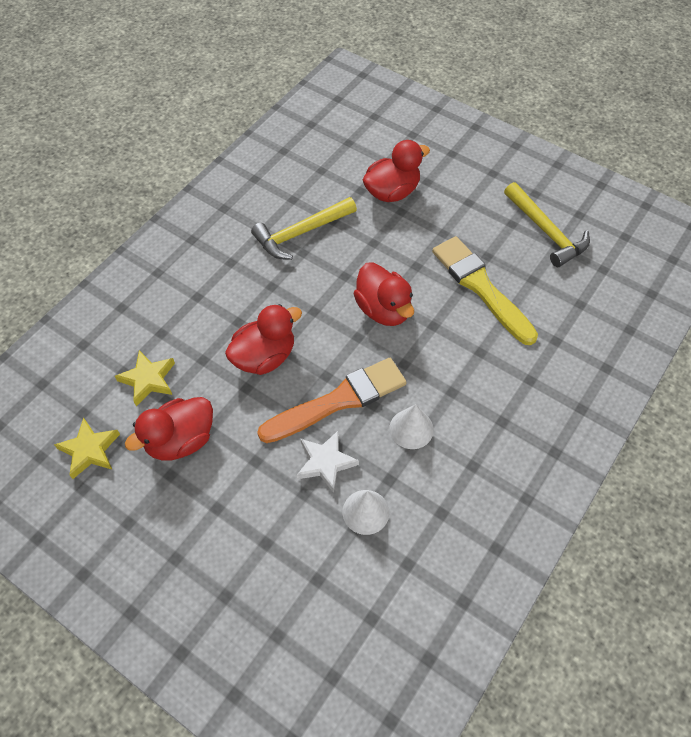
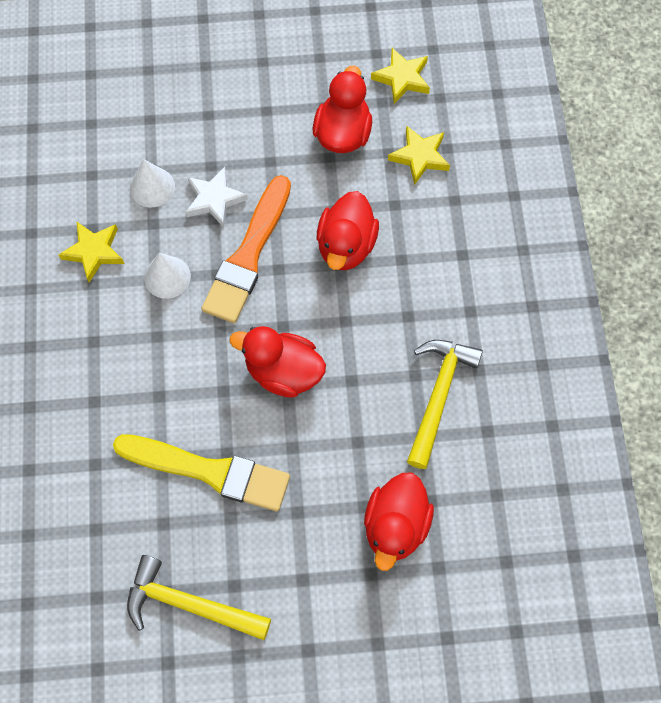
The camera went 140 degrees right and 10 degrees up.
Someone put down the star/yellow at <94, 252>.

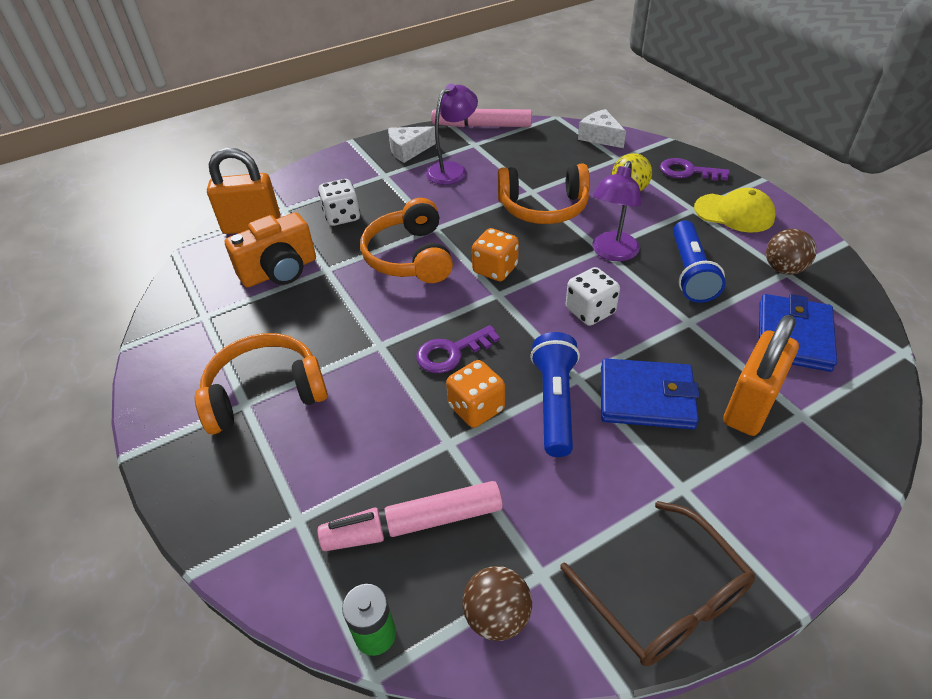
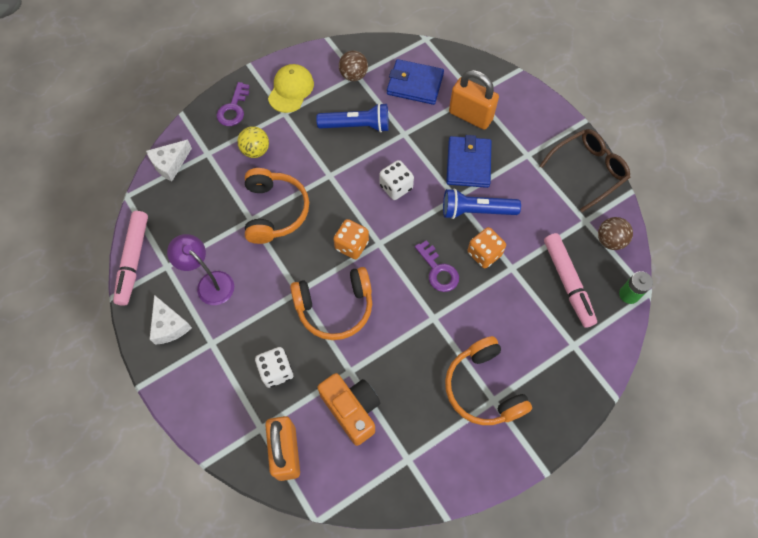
The camera went 95 degrees left and 20 degrees up.
Someone took away the lamp/purple at <612, 253>.

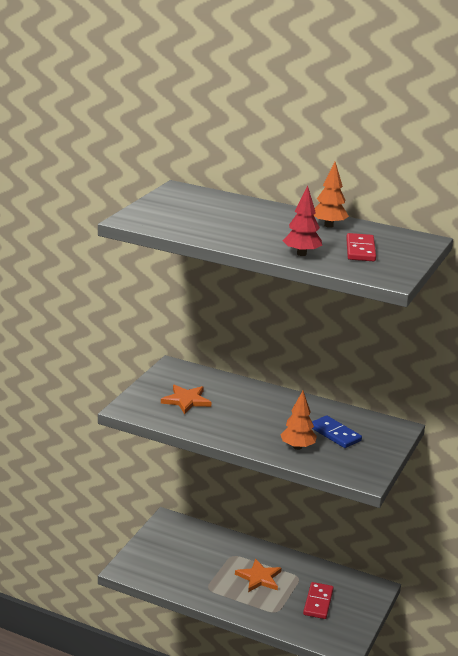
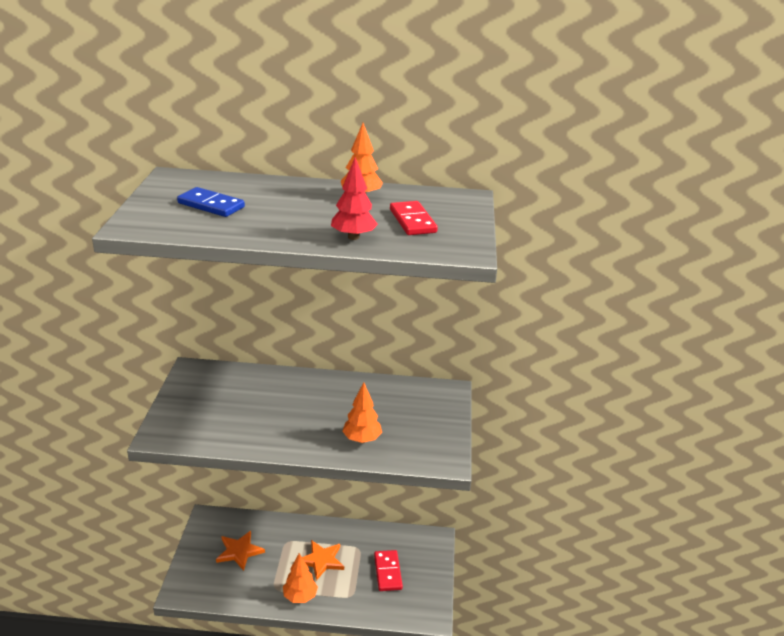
The camera went 20 degrees left and 5 degrees up.
Someone carried the domino/blue from <335, 434> to <211, 205>.
Someone carried the star/orange from <186, 401> to <239, 551>.
Someone put down the tree/orange at <300, 597>.

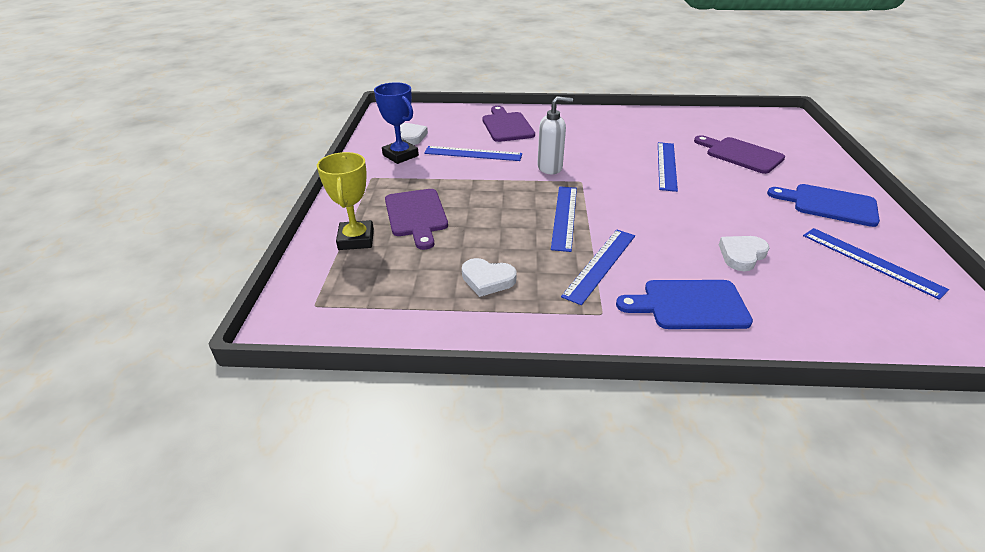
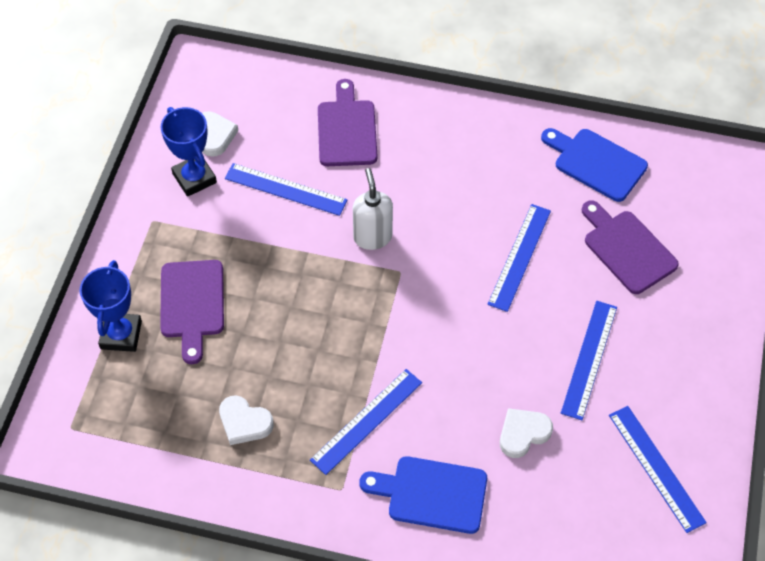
The camera went 10 degrees right and 20 degrees up.
Someone repainted the trophy/yellow at <356, 239>, which became the trophy/blue at <121, 335>.
Someone rotated the soap dispenser/white at <550, 168> by 105 degrees counterclockwise.
Someone carried the cutting board/blue from <829, 205> to <596, 163>.
Someone carried the ruler/blue from <564, 217> to <589, 359>.

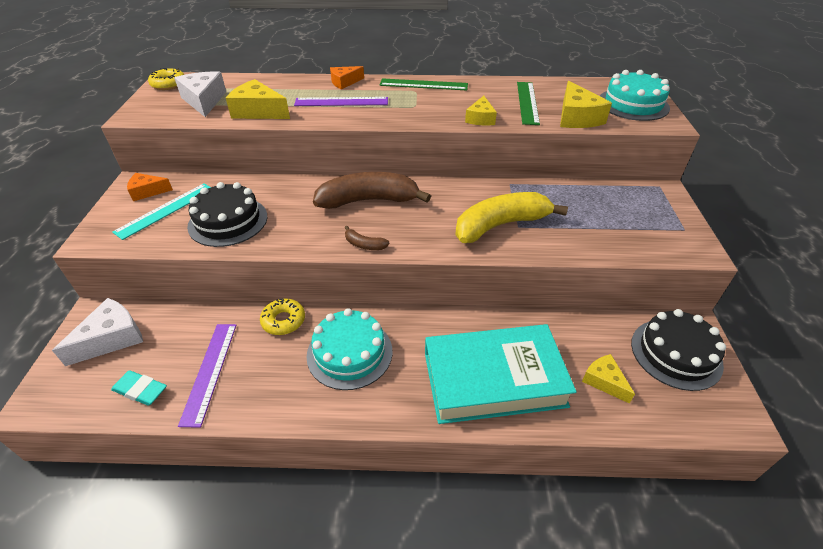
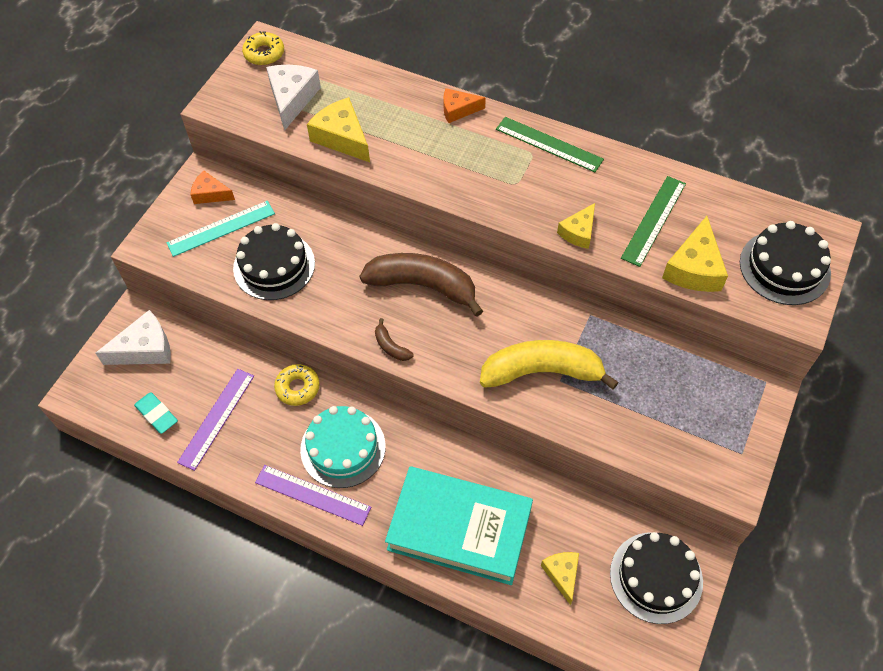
The camera went 25 degrees right and 15 degrees up.
Someone carried the ruler/purple from <341, 102> to <312, 494>.
Someone repainted the cake/turquoise at <633, 104>, which became the cake/black at <784, 267>.

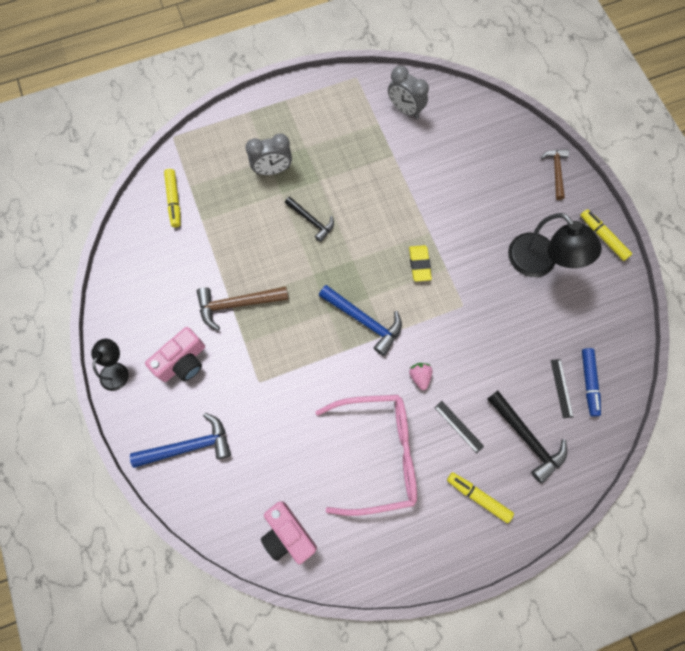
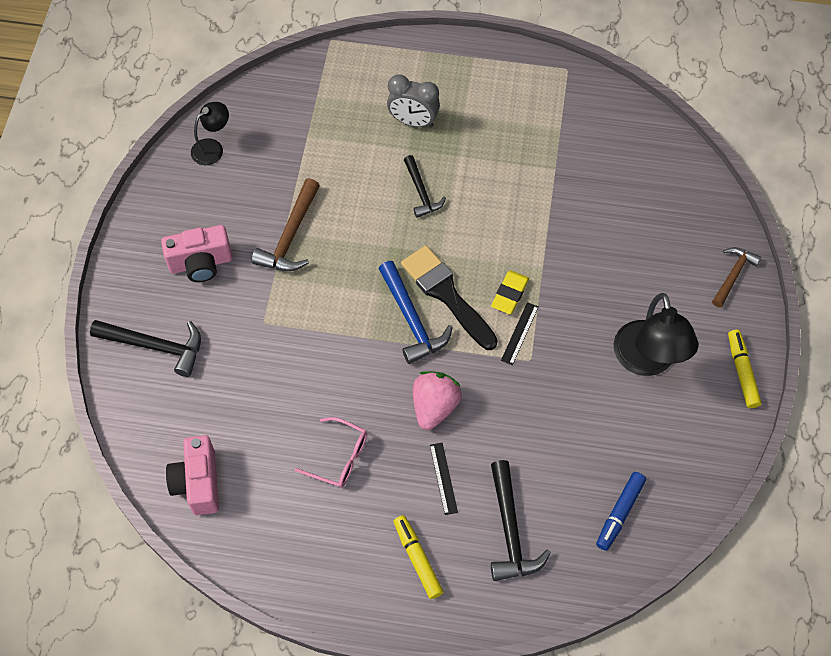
The camera went 30 degrees right and 10 degrees down.
Someone repainted the hammer/blue at <189, 446>, which became the hammer/black at <155, 346>.
Someone carried the lamp/black from <117, 370> to <212, 148>.
Someone rotated the hammer/brown at <237, 304> by 90 degrees counterclockwise.
Someone scaled the glasses/pink at <377, 454> by 0.50.
Someone put down the brush/black at <446, 294>.
Someone scaled the strawberry/pink at <420, 377> by 1.74.
Someone carried the ruler/black from <561, 388> to <519, 333>.
Someone took away the marker/yellow at <174, 200>.
Someone took away the clock/grey at <405, 110>.

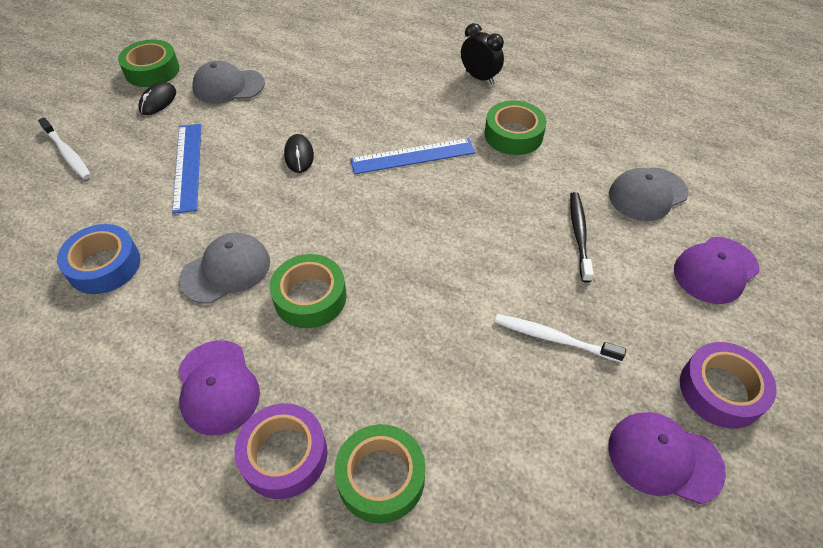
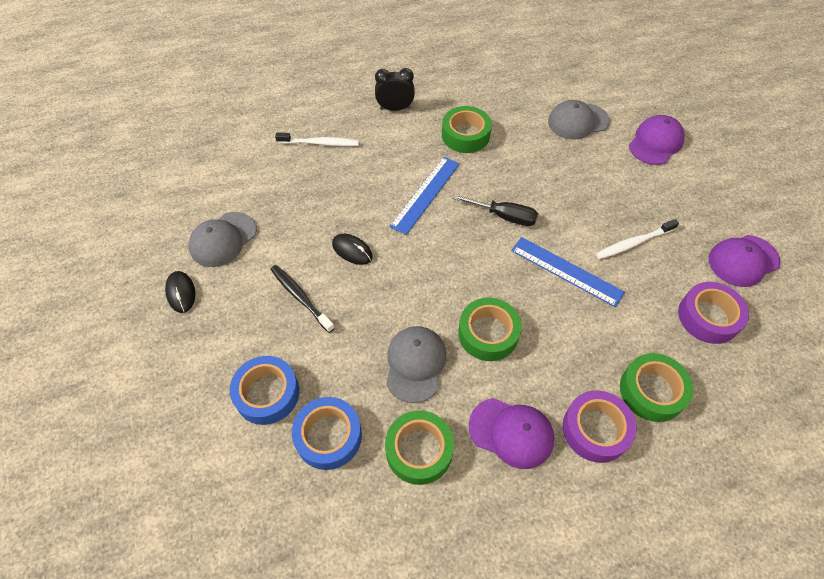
The camera went 45 degrees left and 5 degrees up.
Someone put down the tape/blue at <267, 393>.
Someone carried the toothbrush/black from <579, 235> to <300, 297>.
Someone carried the toothbrush/white from <67, 153> to <320, 143>.
Someone carried the tape/green from <152, 70> to <419, 450>.
Someone put down the screwdriver/black at <504, 216>.
Someone carried the ruler/blue from <188, 166> to <566, 271>.
Someone rotated the cap/grey at <647, 194> by 60 degrees clockwise.
Someone rotated the cap/purple at <715, 270> by 150 degrees counterclockwise.
Someone carried the tape/purple from <721, 390> to <708, 317>.

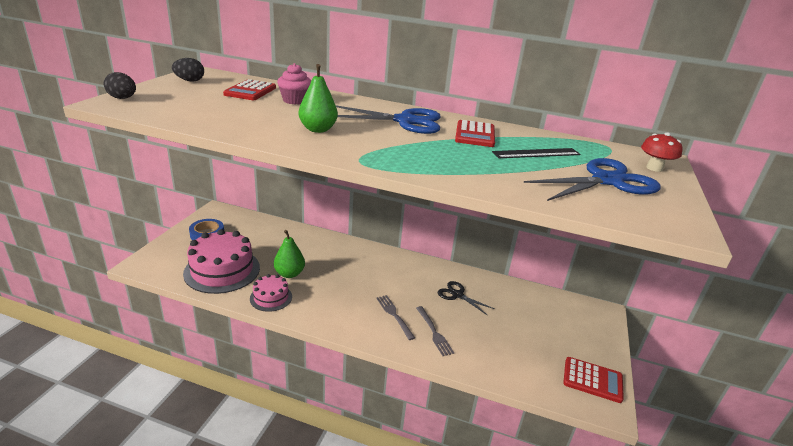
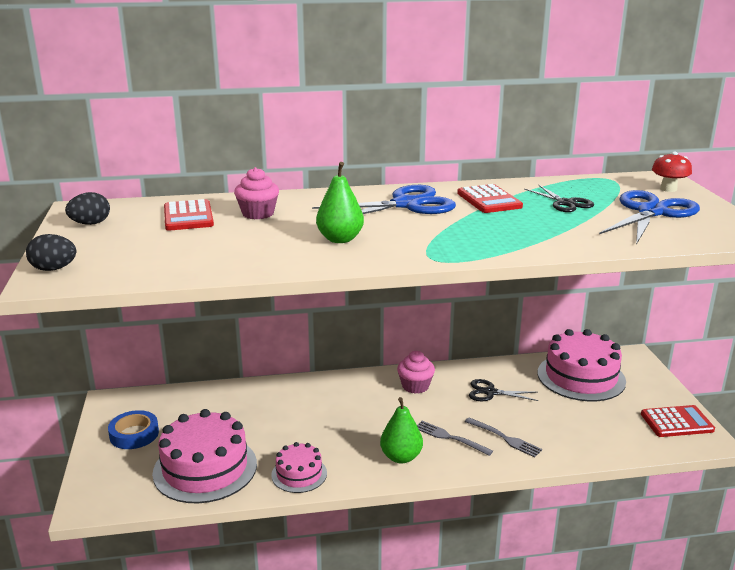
The camera went 25 degrees left and 5 degrees down.
Someone carried the pear/green from <289, 274> to <401, 457>.
Someone put down the cupcake/pink at <415, 386>.
Someone swapped the ruler/black at <536, 153> for the scissors/black at <565, 203>.
Someone put down the cake/pink at <581, 377>.

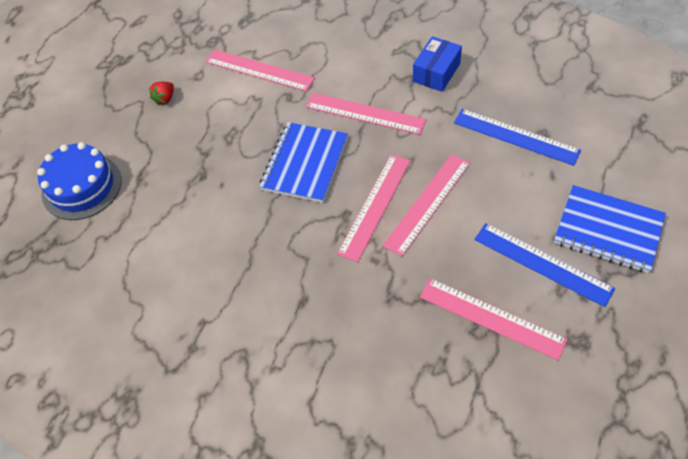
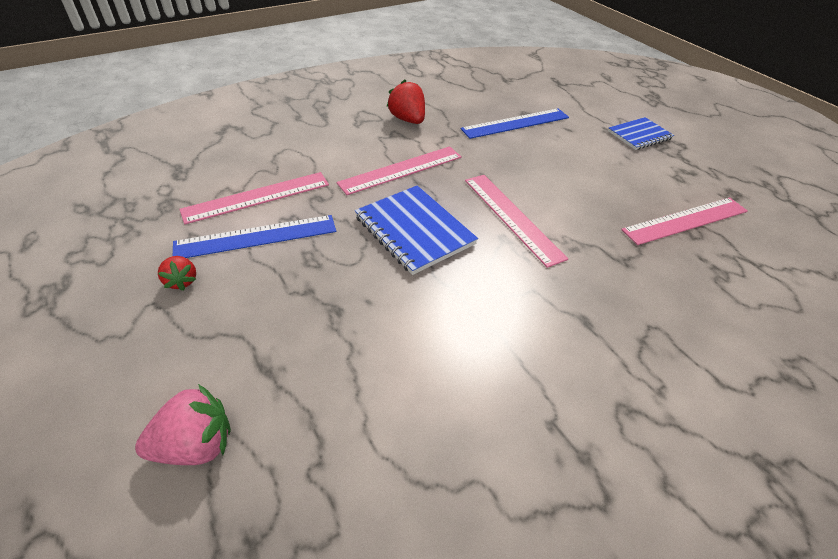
The camera went 60 degrees left and 10 degrees down.
Someone swapped the cake/blue at <81, 187> for the strawberry/pink at <196, 445>.
Someone carried the ruler/blue from <542, 263> to <256, 237>.
Someone swapped the box/blue at <436, 72> for the strawberry/red at <408, 120>.
Someone scaled the notebook/blue at <608, 230> by 0.65.
Someone took away the ruler/pink at <427, 203>.

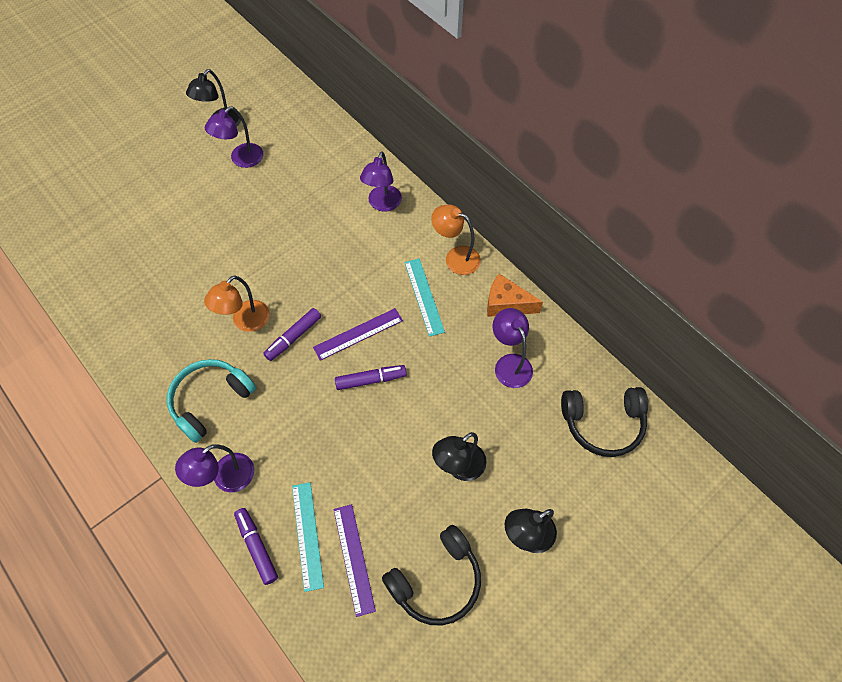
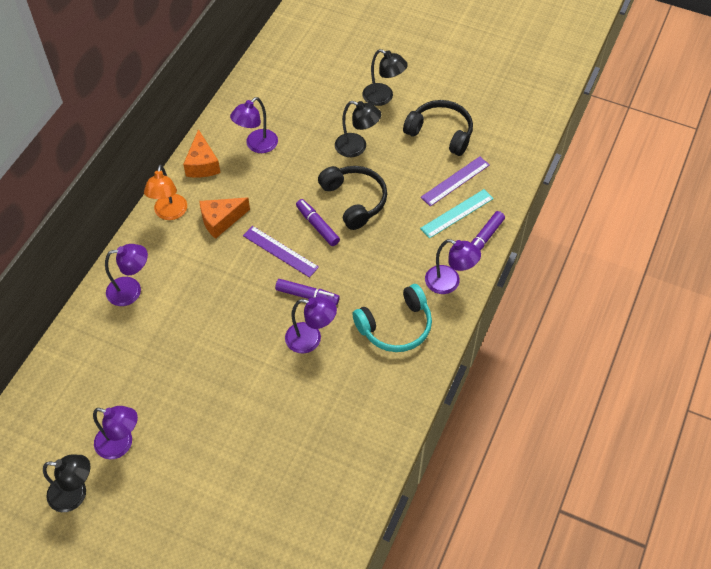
The camera went 115 degrees left and 5 degrees down.
Someone swapped the ruler/turquoise at <424, 296> for the cheese/orange at <221, 220>.
Someone repainted the lamp/orange at <245, 322>, which became the lamp/purple at <311, 339>.
Someone carried the headphones/black from <603, 424> to <354, 200>.
Someone rotated the headphones/turquoise at <210, 400> by 45 degrees counterclockwise.

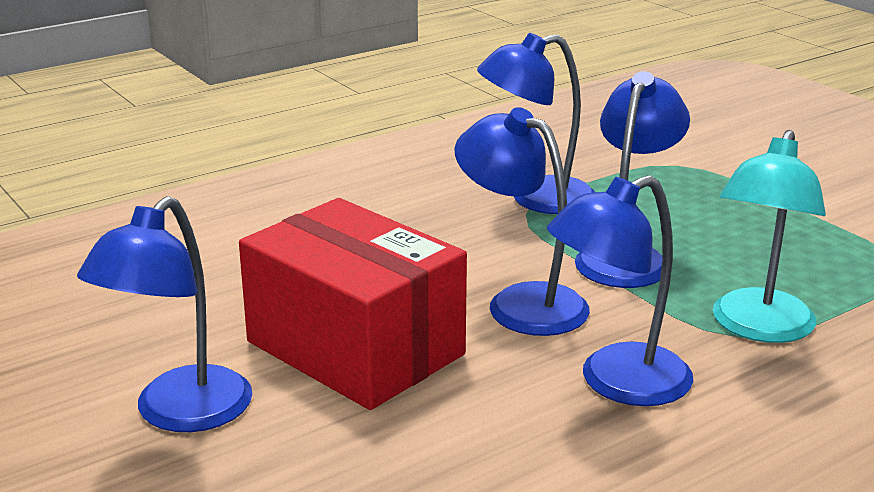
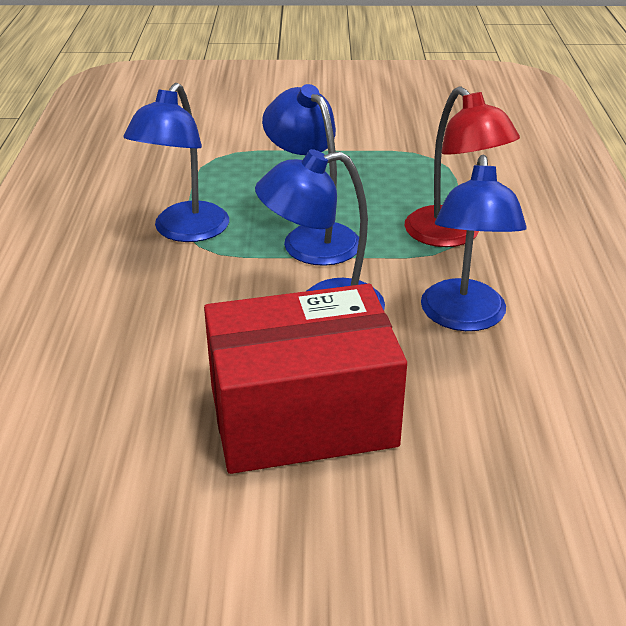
The camera went 55 degrees left and 10 degrees up.
Someone repainted the lamp/turquoise at <758, 328>, which became the lamp/red at <452, 235>.
Someone took away the lamp/blue at <180, 414>.

